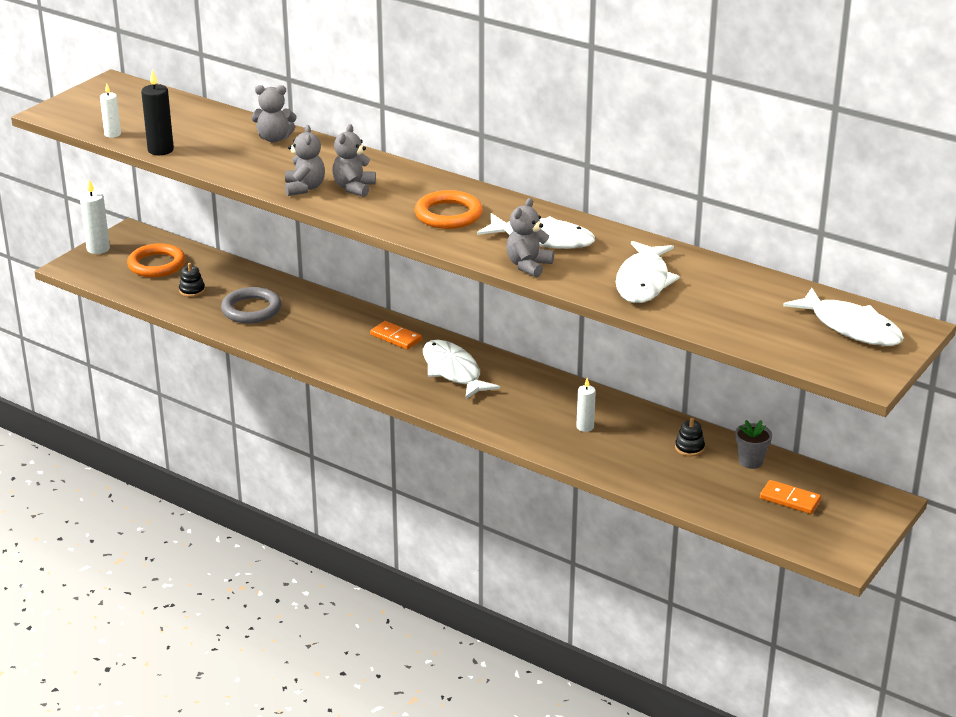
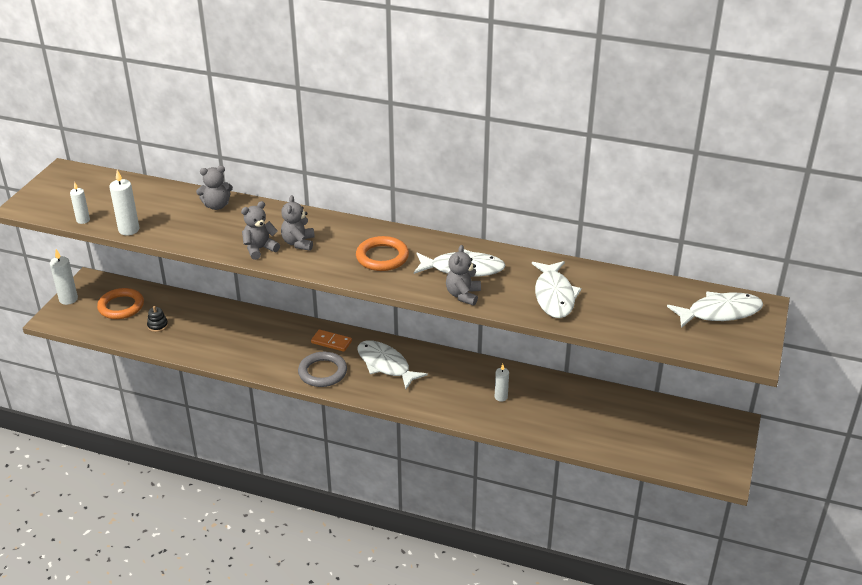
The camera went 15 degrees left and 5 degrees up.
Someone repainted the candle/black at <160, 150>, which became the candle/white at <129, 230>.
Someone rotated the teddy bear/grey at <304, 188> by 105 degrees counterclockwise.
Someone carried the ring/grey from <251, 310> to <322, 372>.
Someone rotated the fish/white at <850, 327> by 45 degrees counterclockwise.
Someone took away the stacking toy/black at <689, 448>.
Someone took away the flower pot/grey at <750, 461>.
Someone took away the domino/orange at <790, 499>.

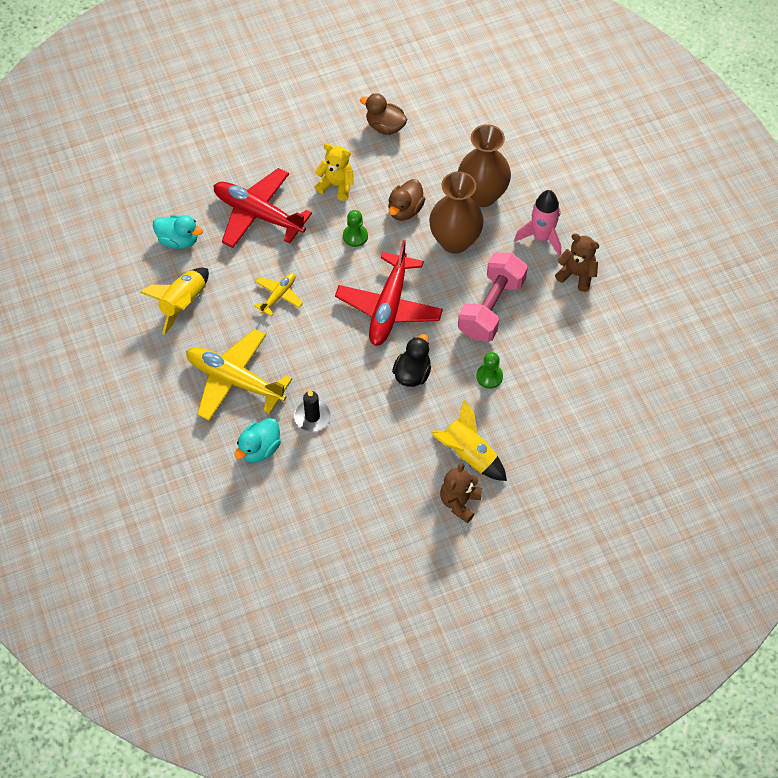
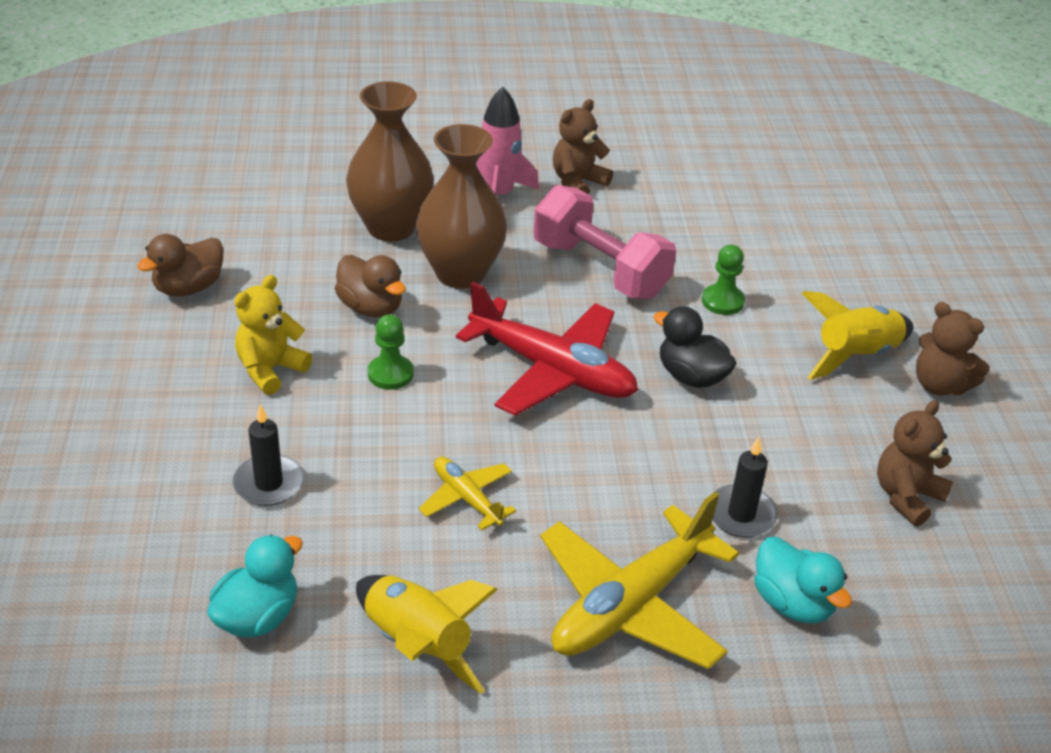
The camera went 75 degrees left and 20 degrees down.
Someone swapped the plane/red at <258, 214> for the candle/black at <269, 483>.
Someone put down the teddy bear/brown at <906, 496>.

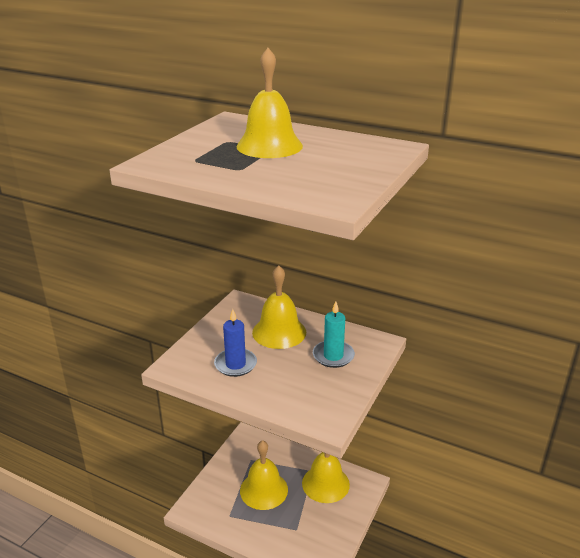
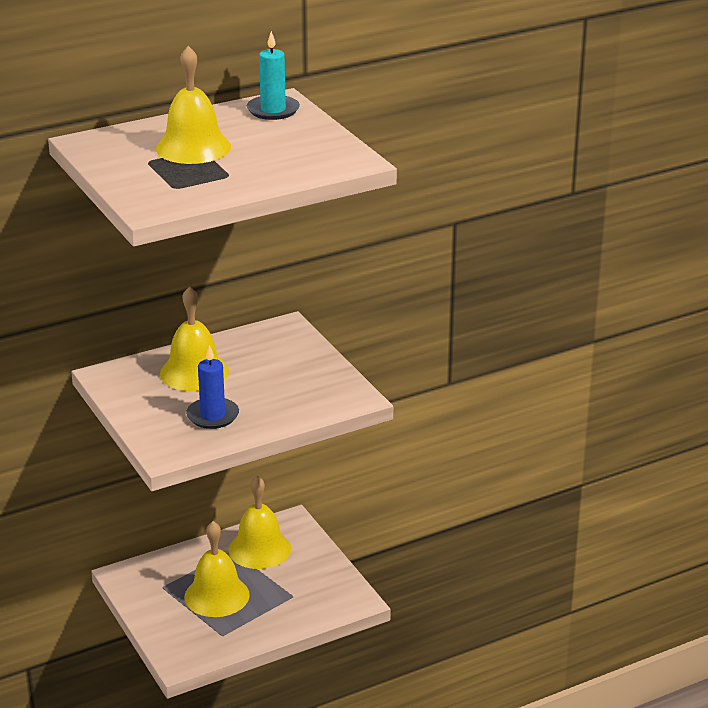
The camera went 55 degrees left and 0 degrees up.
Someone carried the candle/turquoise from <333, 356> to <273, 110>.

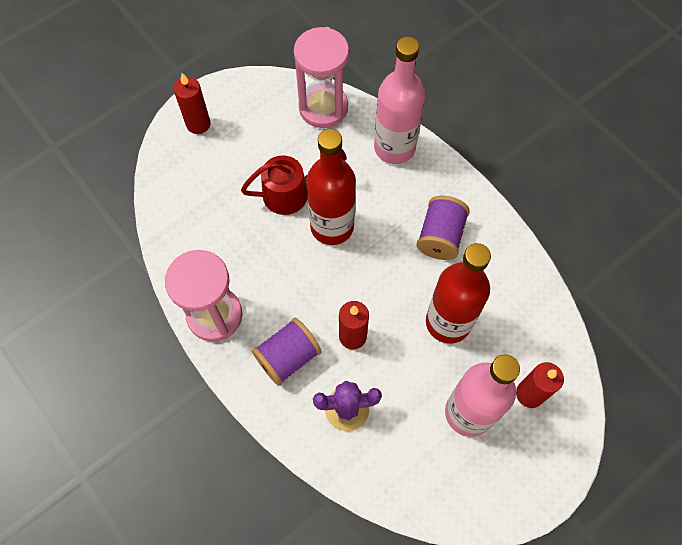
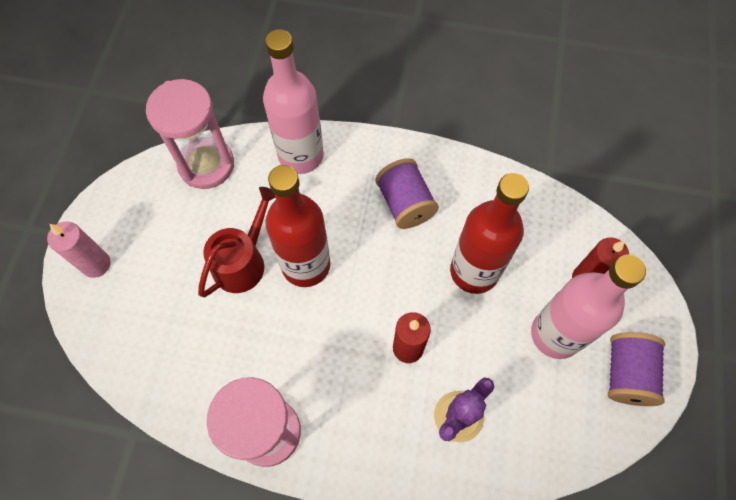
The camera went 40 degrees left and 0 degrees up.
Someone repainted the candle/red at <198, 124>, which became the candle/pink at <96, 264>.
Someone carried the spool/purple from <288, 357> to <626, 374>.

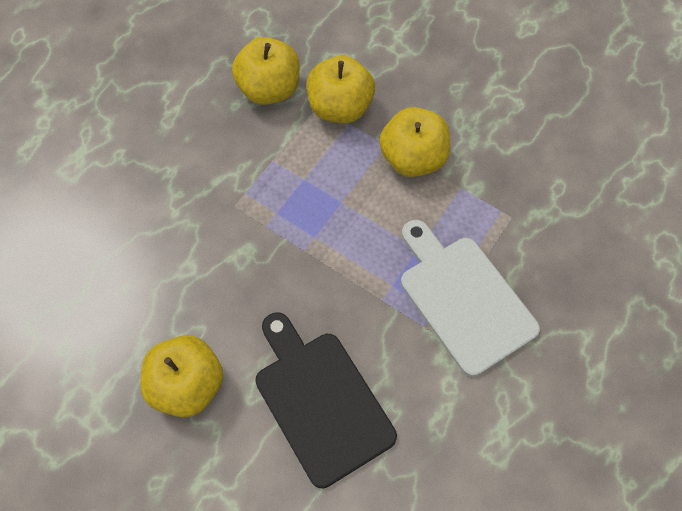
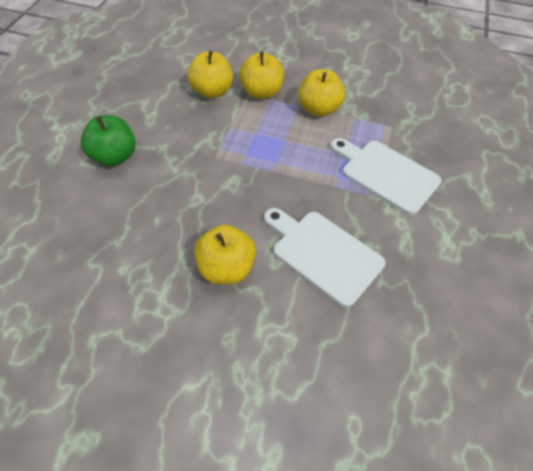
The camera went 20 degrees left and 10 degrees down.
Someone put down the apple/green at <114, 157>.
Someone repainted the cutting board/black at <320, 401>, which became the cutting board/white at <323, 253>.

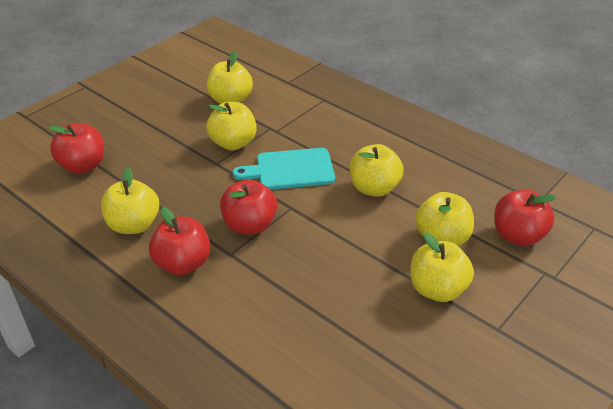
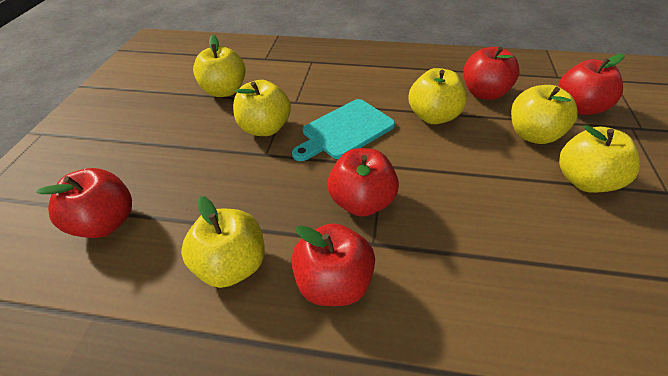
The camera went 30 degrees left and 5 degrees up.
Someone put down the apple/red at <484, 93>.

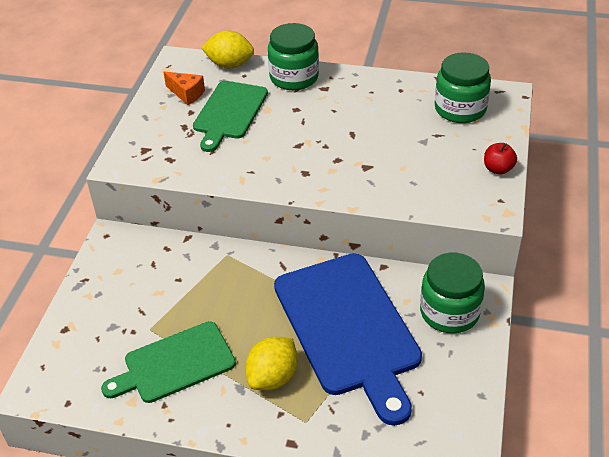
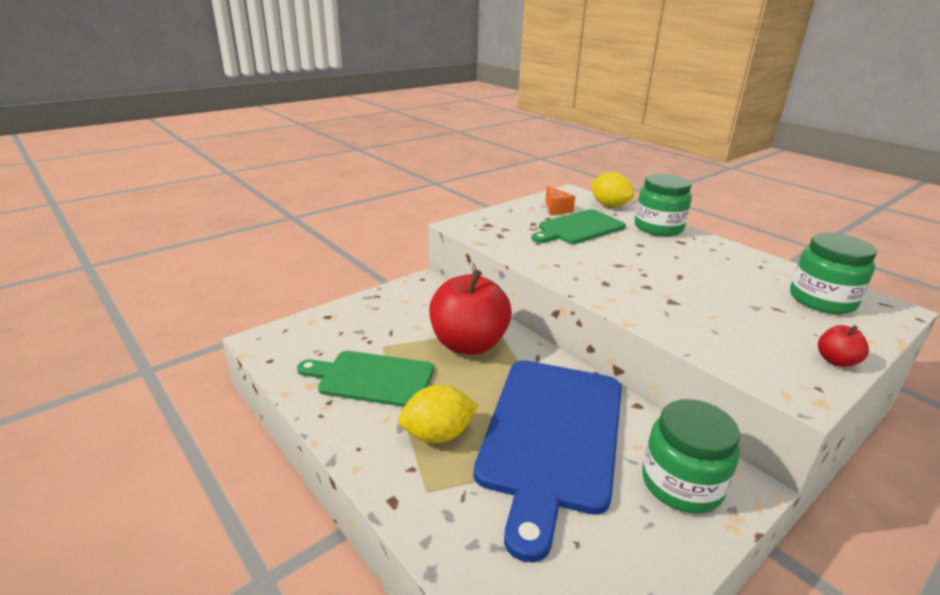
The camera went 35 degrees right and 15 degrees down.
Someone put down the apple/red at <468, 344>.

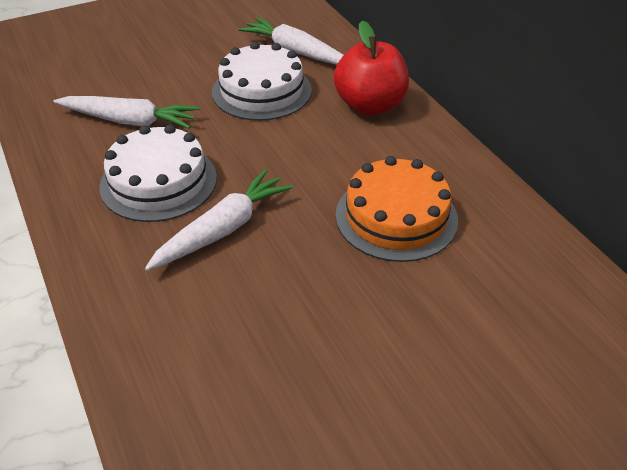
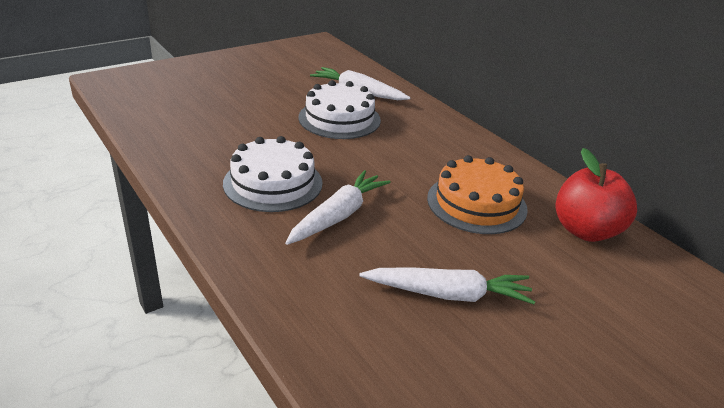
The camera went 10 degrees left and 10 degrees down.
Someone carried the carrot/white from <129, 121> to <448, 294>.
Someone carried the apple/red from <370, 105> to <585, 231>.

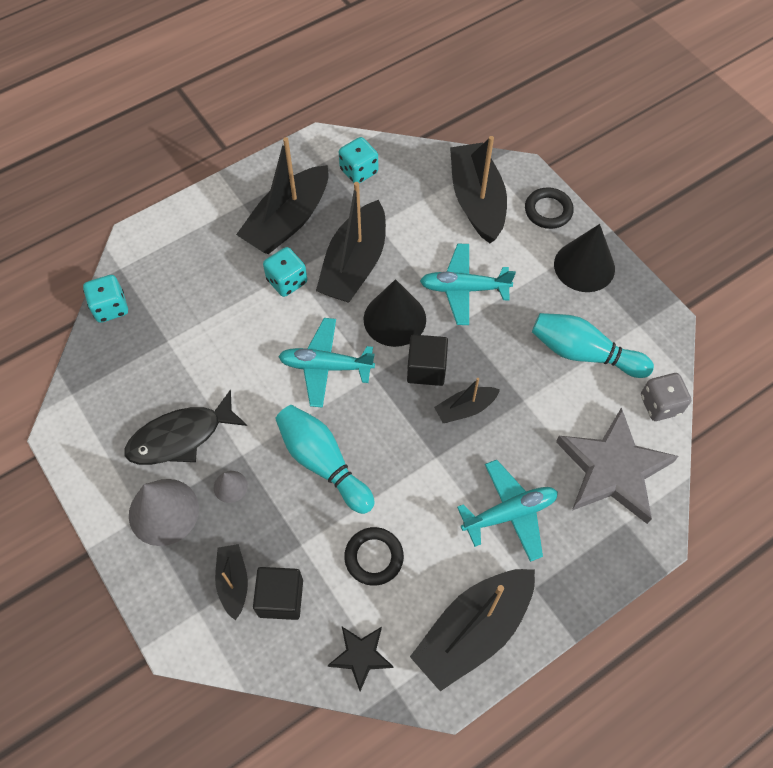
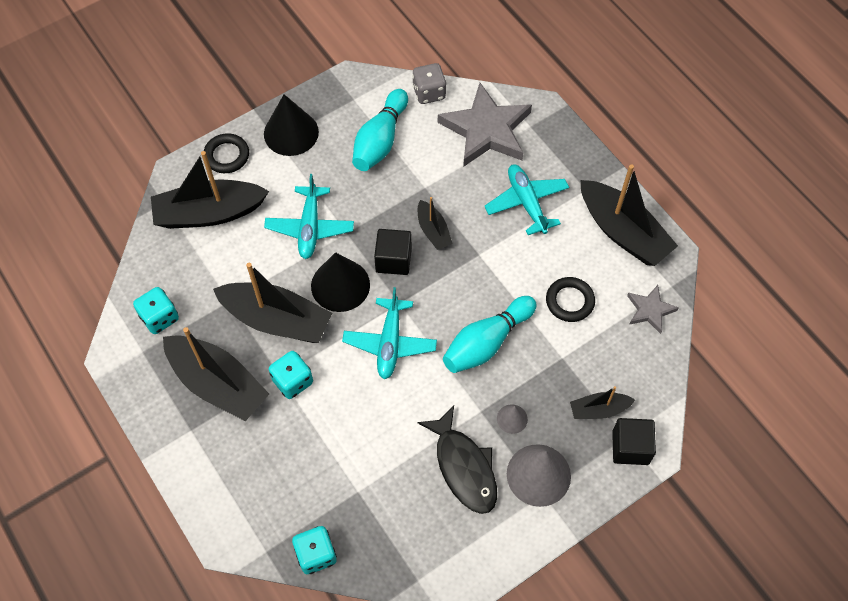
The camera went 90 degrees left and 0 degrees up.
Someone carried the cube/black from <281, 598> to <630, 447>.
Someone repainted the star/black at <361, 656>, which became the star/grey at <650, 310>.

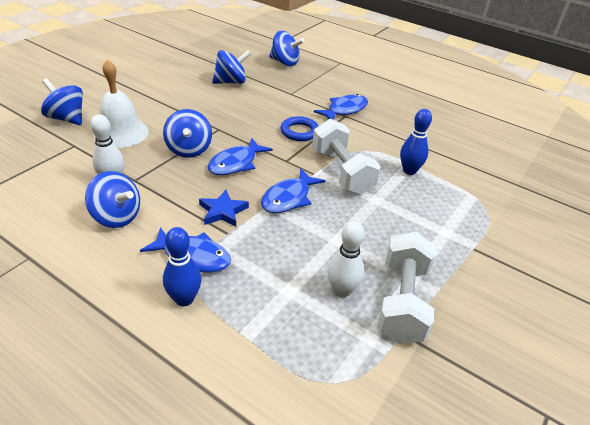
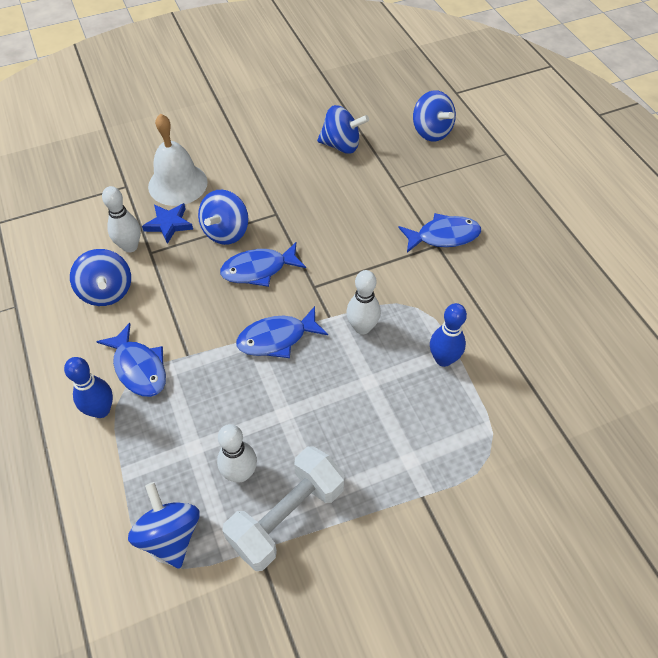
The camera went 35 degrees right and 15 degrees up.
Someone carried the spinning top/blue from <67, 118> to <170, 535>.
Someone carried the star/blue from <223, 211> to <169, 224>.
Someone swapped the dumbbell/white at <342, 172> for the bowling pin/white at <362, 327>.
Someone took away the ring/blue at <299, 132>.

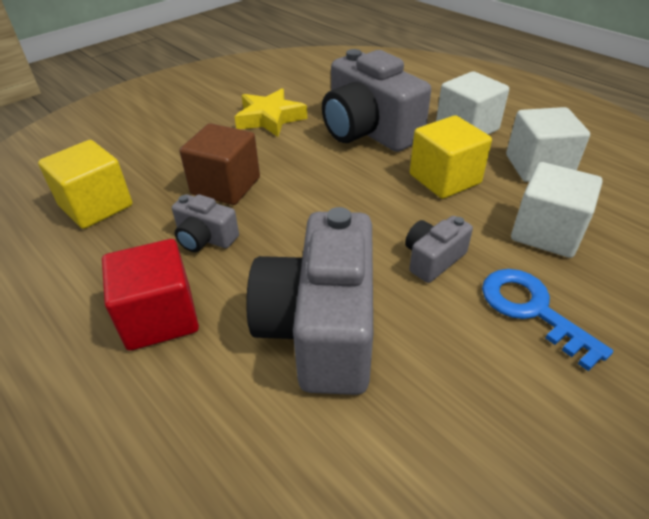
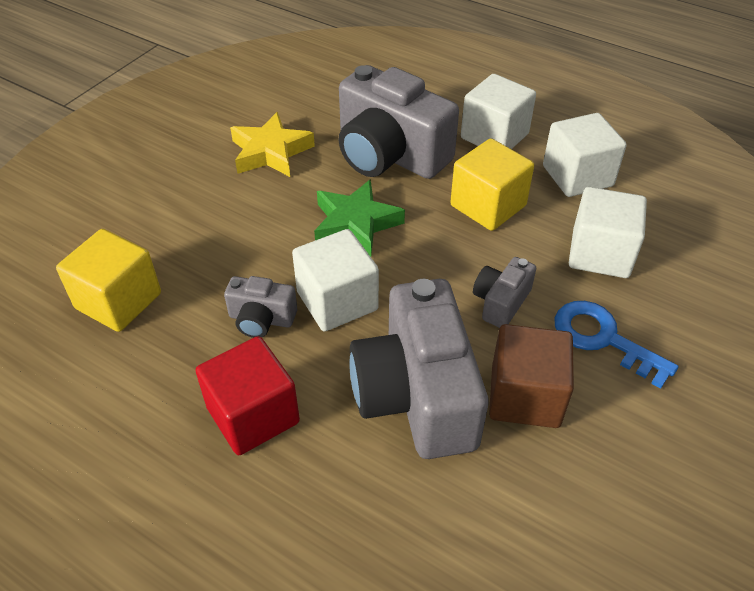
The camera went 15 degrees left and 5 degrees up.
Someone put down the cube/white at <337, 301>.
Someone put down the star/green at <355, 223>.
Someone carried the cube/brown from <225, 186> to <525, 396>.

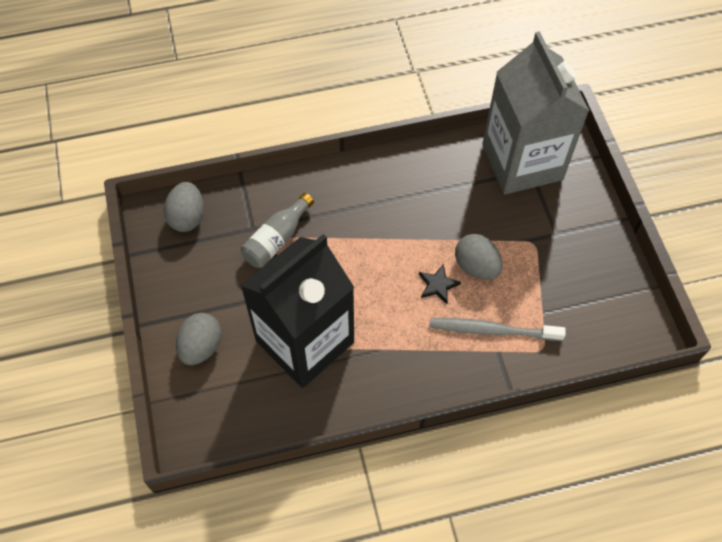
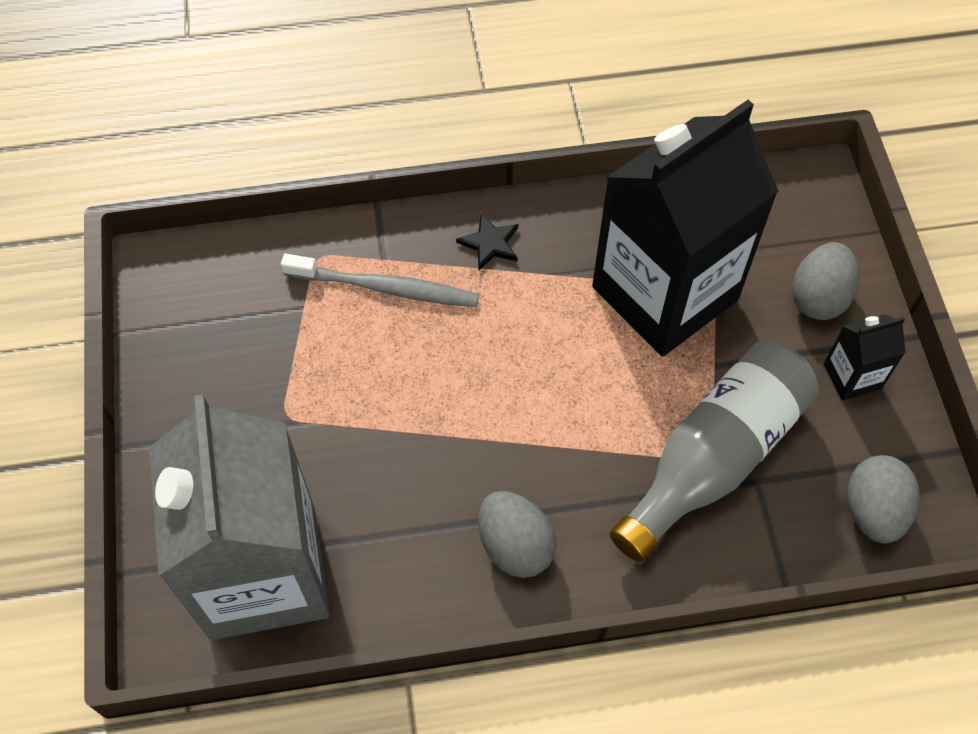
The camera went 175 degrees left and 0 degrees up.
Someone carried the star/black from <438, 285> to <490, 244>.
Someone carried the egg/grey from <476, 266> to <515, 545>.
Someone scaled the bottle/grey at <277, 239> by 1.68.
Someone put down the carton/black at <852, 376>.

